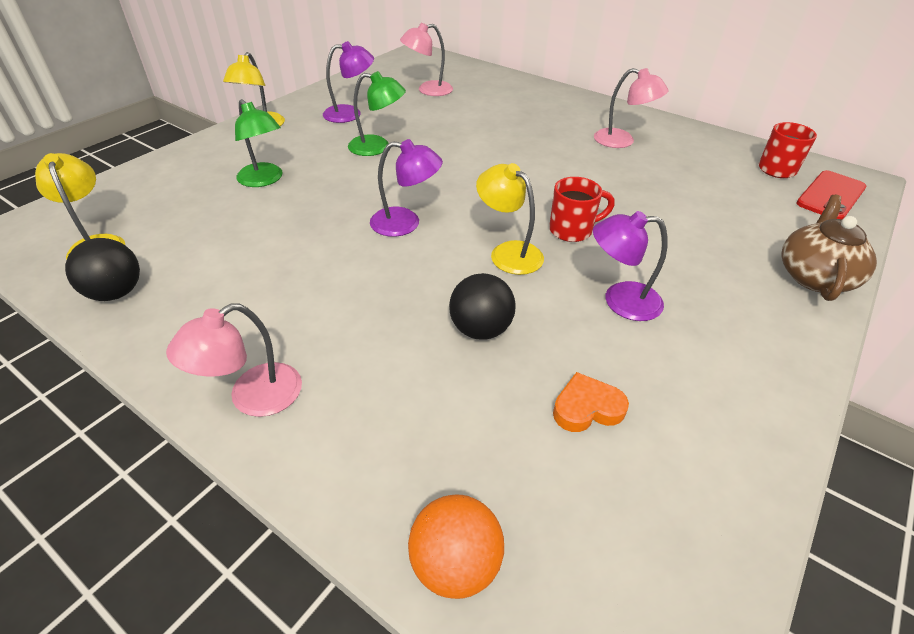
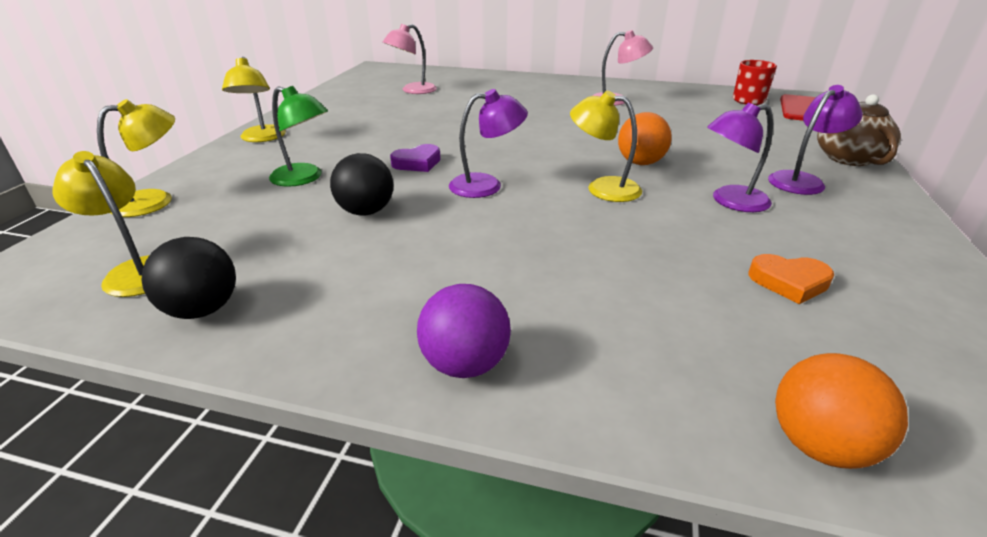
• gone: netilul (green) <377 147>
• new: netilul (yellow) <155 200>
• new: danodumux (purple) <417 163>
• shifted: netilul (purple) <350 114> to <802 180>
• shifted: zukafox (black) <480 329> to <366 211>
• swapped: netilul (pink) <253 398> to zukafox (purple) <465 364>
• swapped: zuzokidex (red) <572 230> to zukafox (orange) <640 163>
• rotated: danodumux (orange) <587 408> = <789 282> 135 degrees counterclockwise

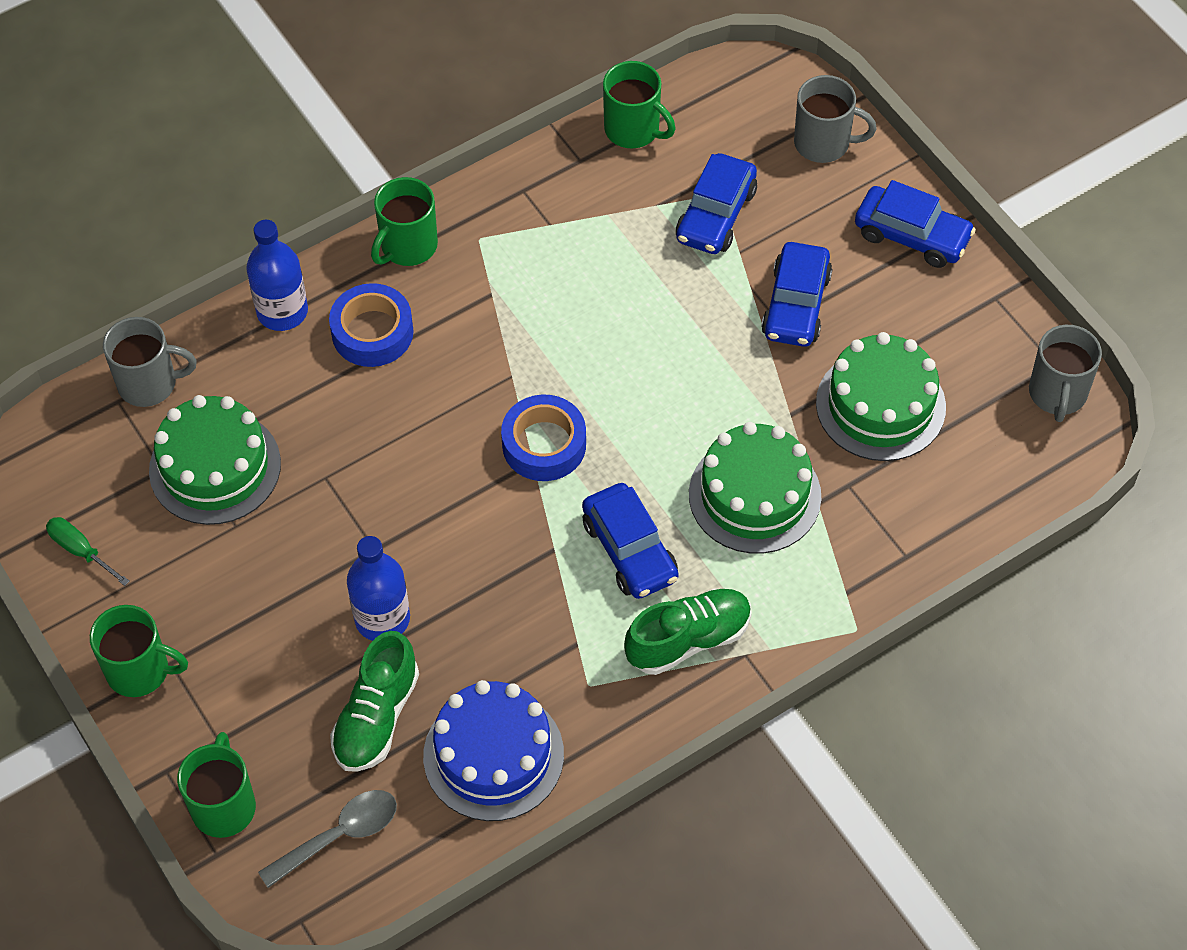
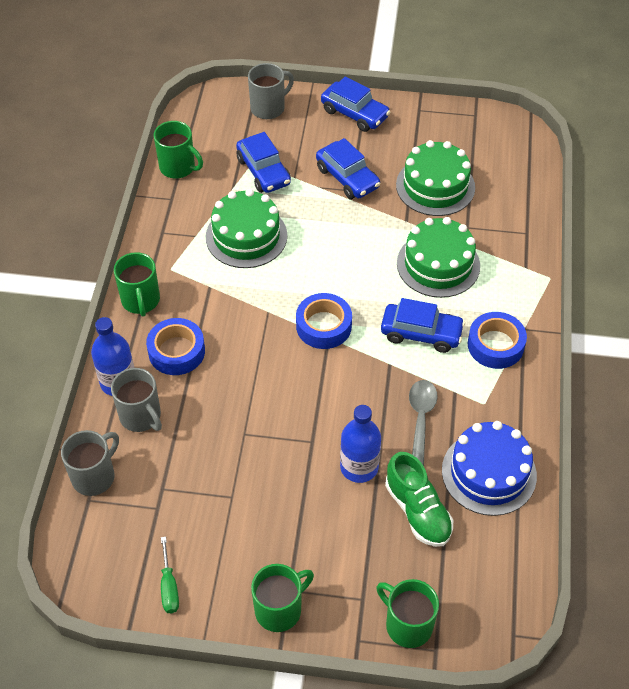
• shifted: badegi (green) <215 467> to <246 236>
• shifted: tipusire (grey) <339 835> to <421 418>
• shifted: zuzokidex (grey) <1057 394> to <141 416>
• swapped: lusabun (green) <688 640> to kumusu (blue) <495 345>
• rotated: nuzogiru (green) <81 551> = <169 587> 90 degrees counterclockwise
• rotated: zuzokidex (green) <633 130> = <178 167> 45 degrees clockwise
• rotated: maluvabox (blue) <912 235> = <354 113> 60 degrees clockwise

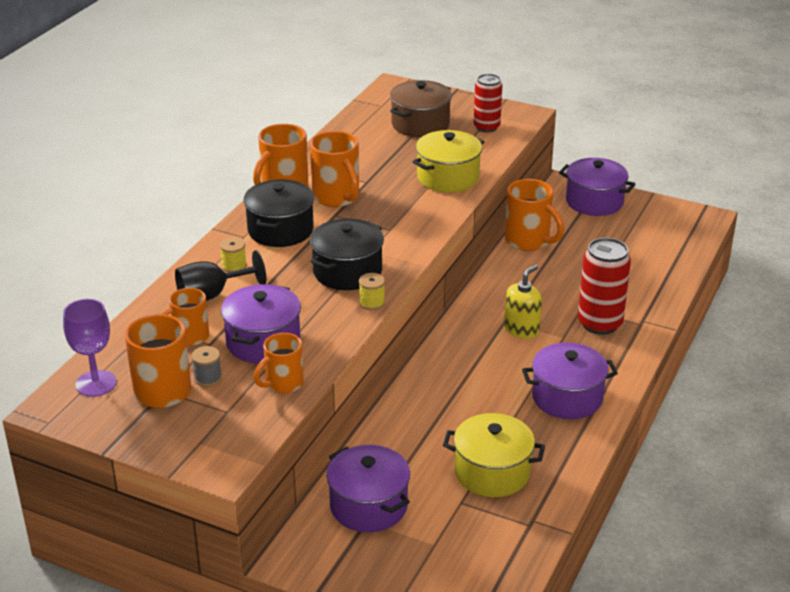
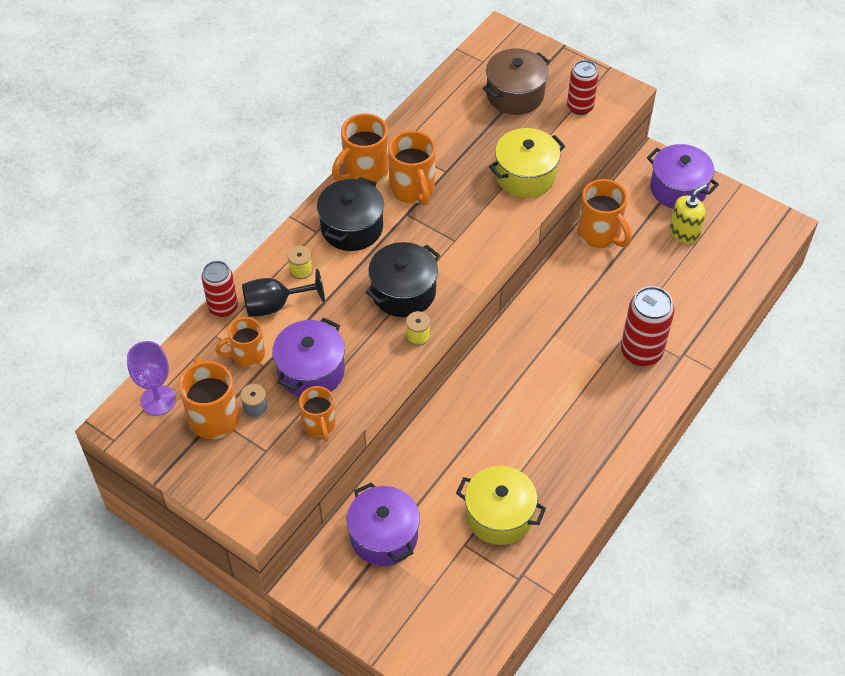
• gone: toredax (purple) <567 397>
• new: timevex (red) <223 307>
• shifted: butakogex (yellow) <521 329> to <684 232>
• rotated: zuzokidex (orange) <283 384> = <319 425> 75 degrees counterclockwise

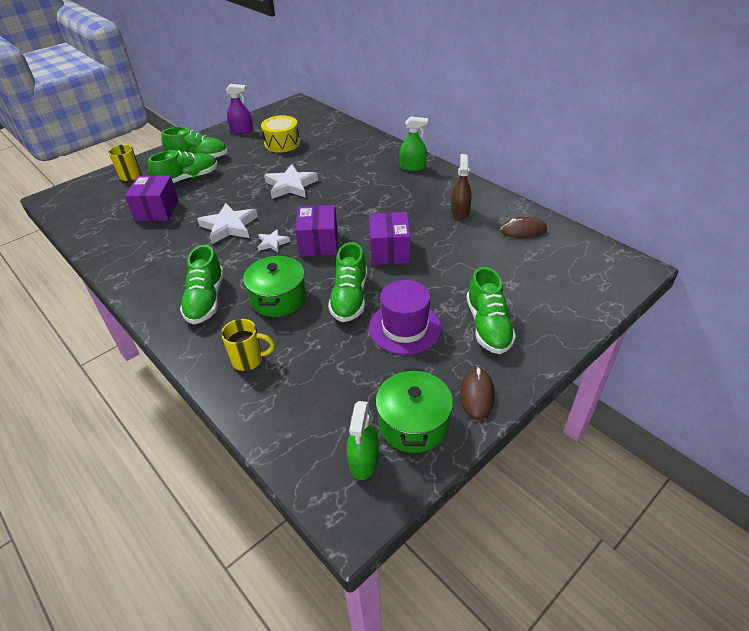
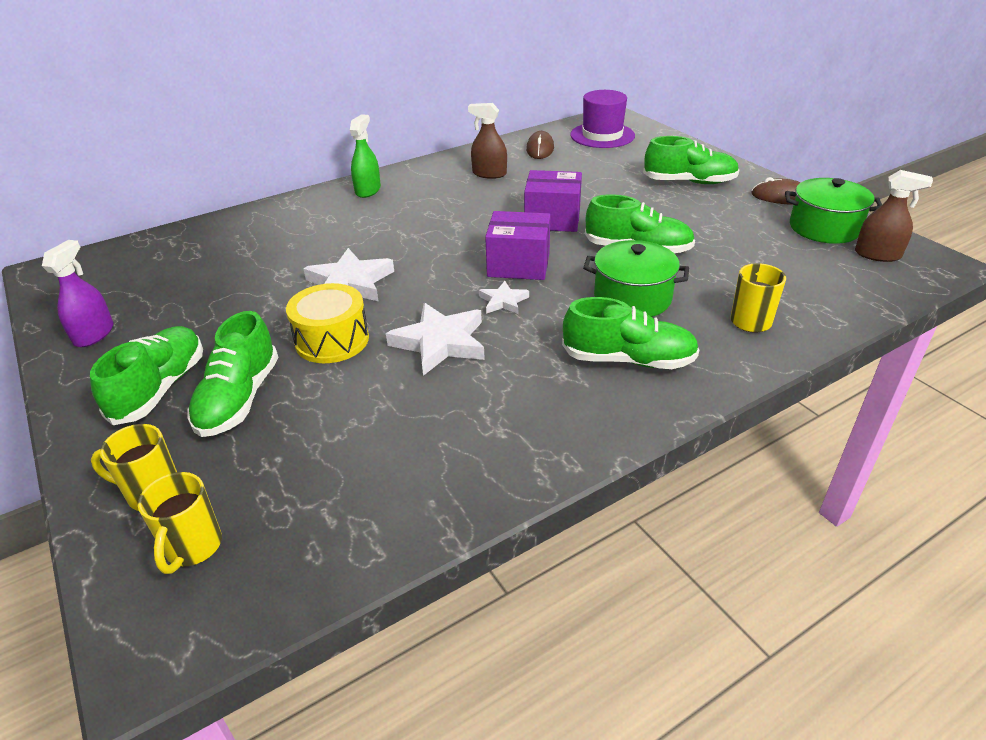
• gone: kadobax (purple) <157 210>
• new: zuzokidex (yellow) <193 548>
• shifted: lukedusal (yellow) <282 143> to <332 340>
• shifted: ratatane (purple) <405 328> to <602 135>
• repainted: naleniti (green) <364 461> to naleniti (brown) <877 255>
• rotated: lusabun (green) <188 178> = <239 399> 150 degrees counterclockwise

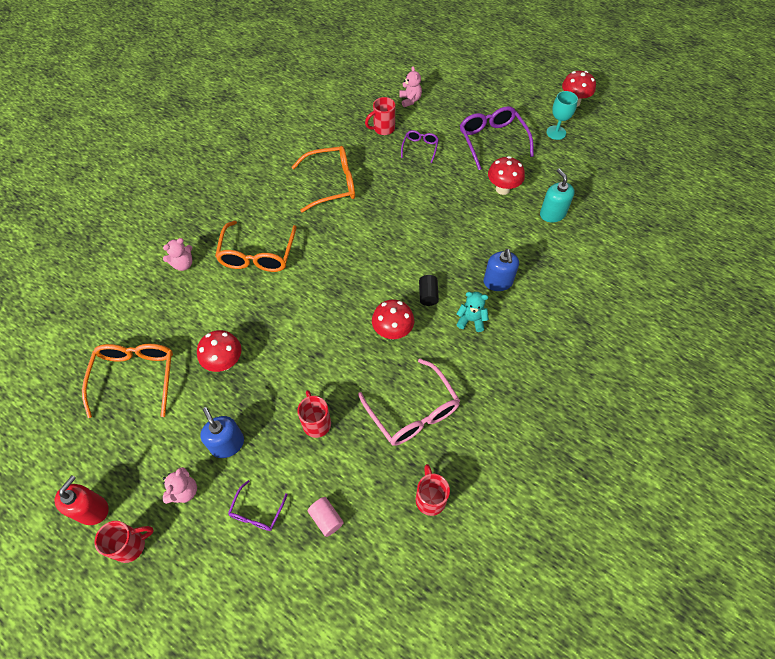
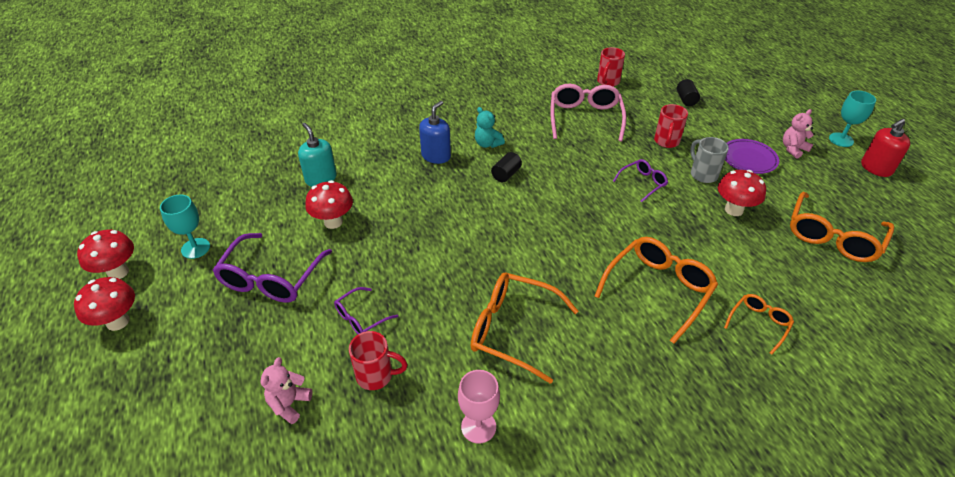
• new: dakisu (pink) <478 427>
• new: zuzokidex (grey) <703 174>
• shifted: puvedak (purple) <257 511> to <642 183>
• shifted: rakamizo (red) <392 332> to <118 322>
• swapped: zuzokidex (red) <131 545> to dakisu (turquoise) <841 140>
• swapped: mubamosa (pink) <183 264> to puvedak (orange) <758 324>
• swapped: butakogex (blue) <227 444> to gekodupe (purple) <748 159>
• repainted: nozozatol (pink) <326 519> to nozozatol (black) <686 99>
• rotated: butakogex (turquoise) <552 214> = <321 179> 135 degrees clockwise

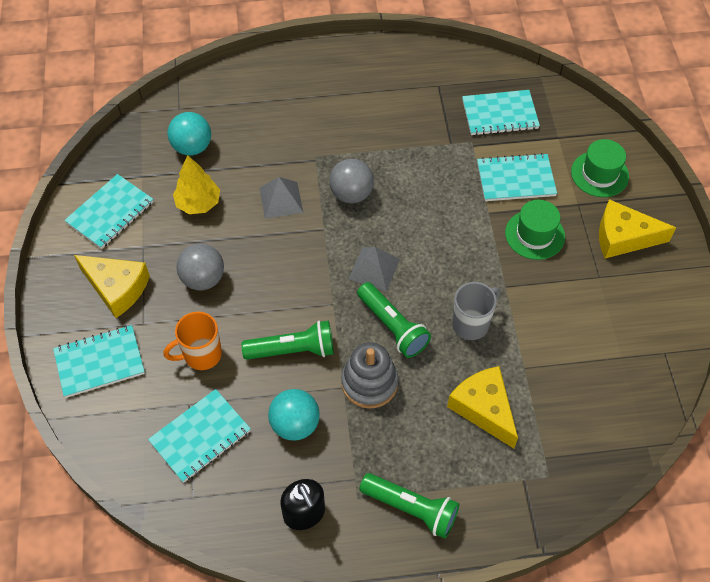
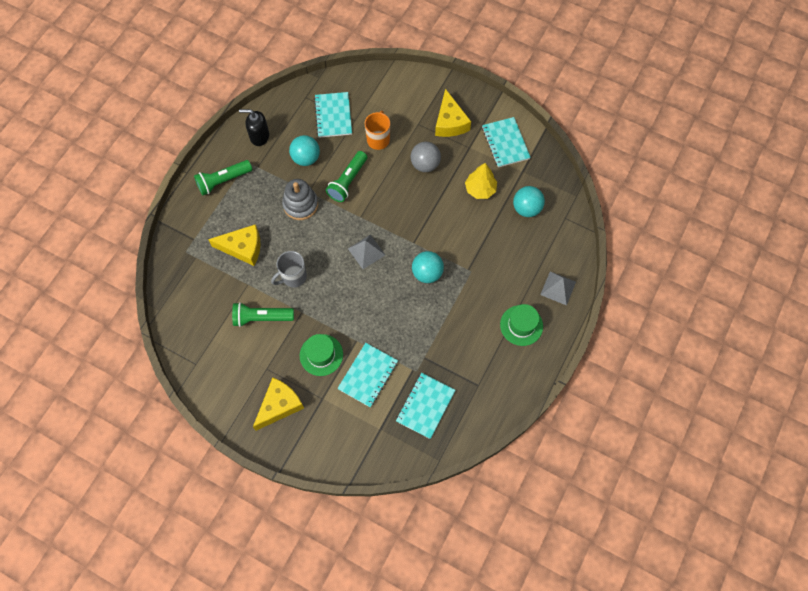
• gone: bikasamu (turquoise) <99 362>
• shifted: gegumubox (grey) <281 200> to <558 288>
• shifted: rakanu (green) <392 326> to <262 318>
• shifted: ratatane (green) <599 174> to <521 325>
• repainted: zukafox (grey) <351 194> to zukafox (turquoise) <427 273>
• rotated: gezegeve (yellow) <117 288> = <450 122> 75 degrees counterclockwise
• rotated: zuzokidex (grey) <471 324> = <293 277> 60 degrees clockwise

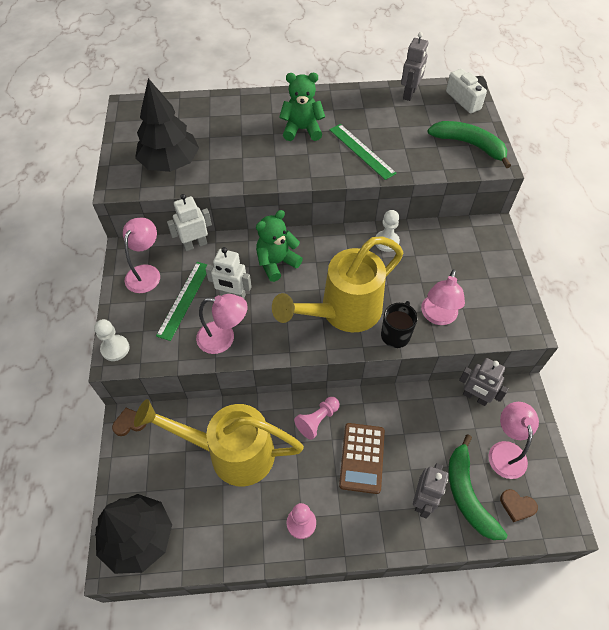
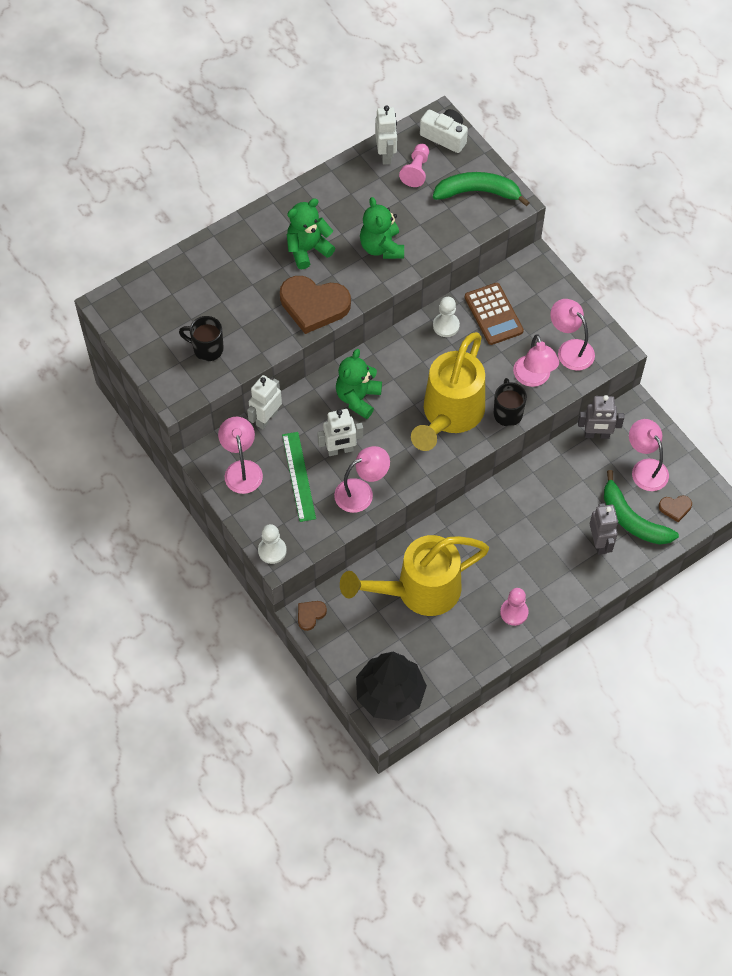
• new: danodumux (brown) <314 305>
• new: netilul (pink) <570 349>
• shifted: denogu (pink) <317 420> to <416 171>
• shifted: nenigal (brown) <362 458> to <493 314>
• swapped: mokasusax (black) <170 163> to zuzokidex (black) <207 349>
• swapped: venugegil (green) <362 151> to mubamosa (green) <381 247>
• repainted: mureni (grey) <409 94> to mureni (white) <386 154>

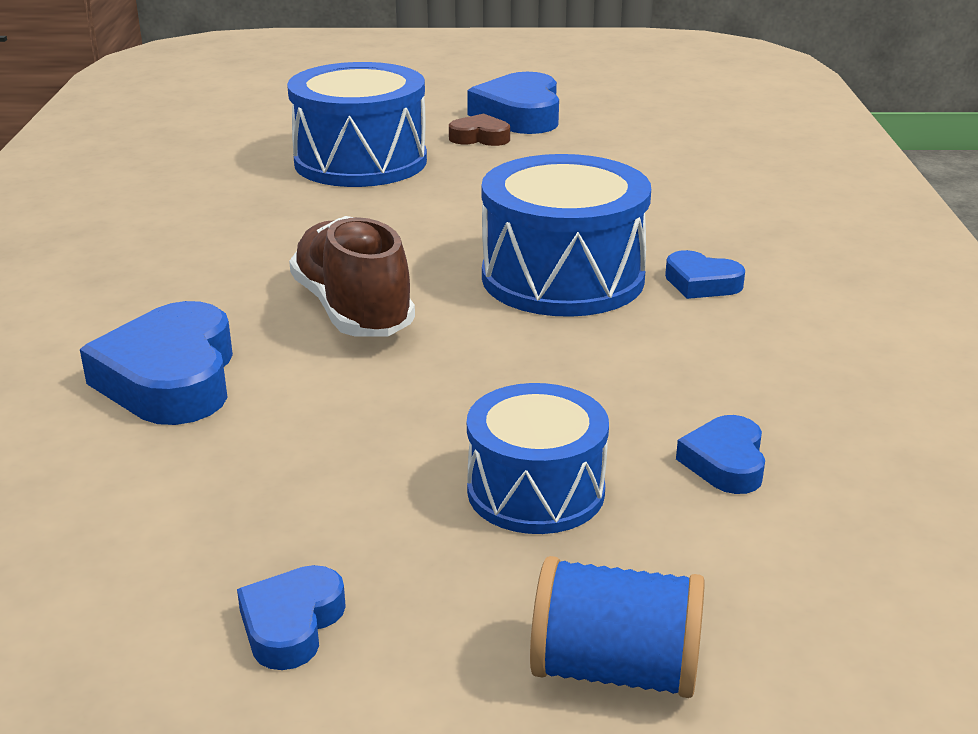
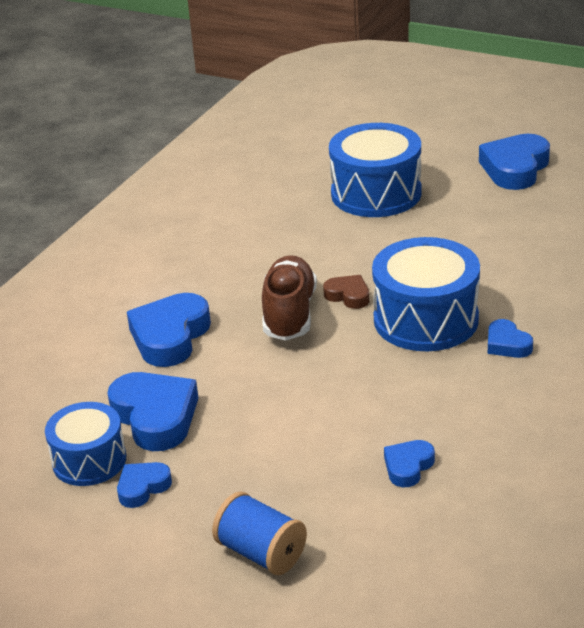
• new: danodumux (blue) <155 417>
• shifted: danodumux (brown) <480 137> to <348 296>
• shifted: lukedusal (blue) <536 491> to <89 460>

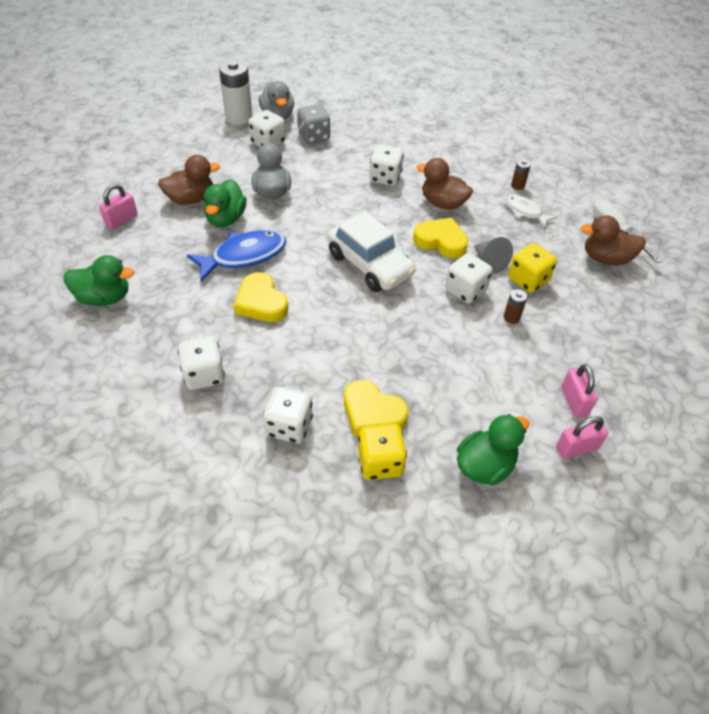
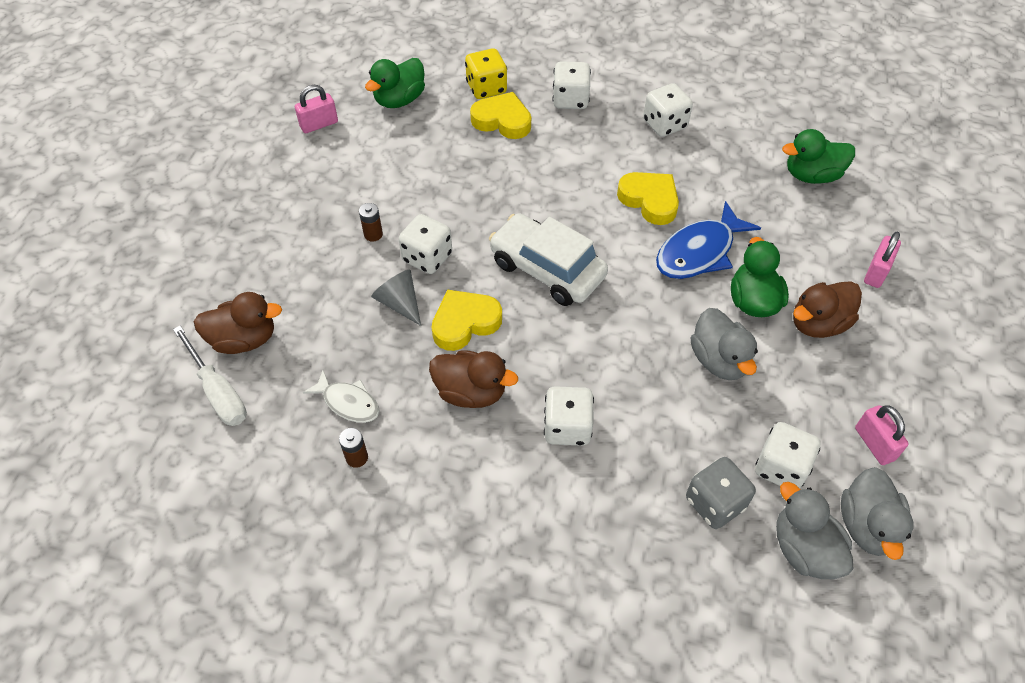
• gone: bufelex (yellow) <528 280>
• shifted: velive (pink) <574 401> to <874 444>
• swapped: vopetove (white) <239 117> to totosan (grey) <867 526>
• rotated: danodumux (yellow) <441 241> = <465 323> 135 degrees clockwise

